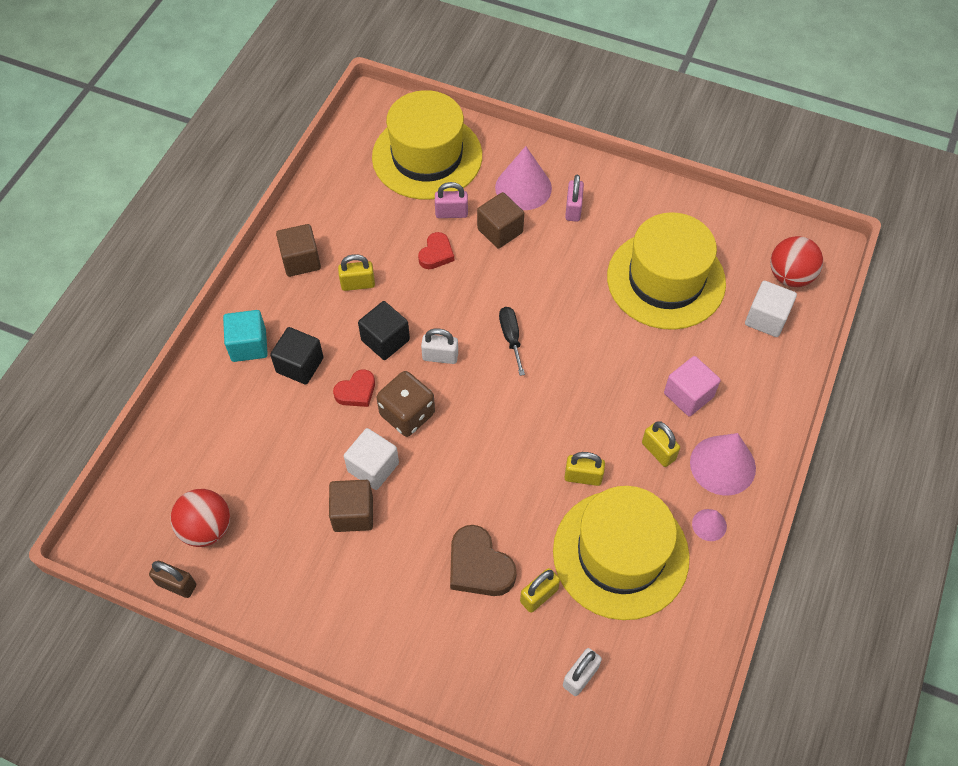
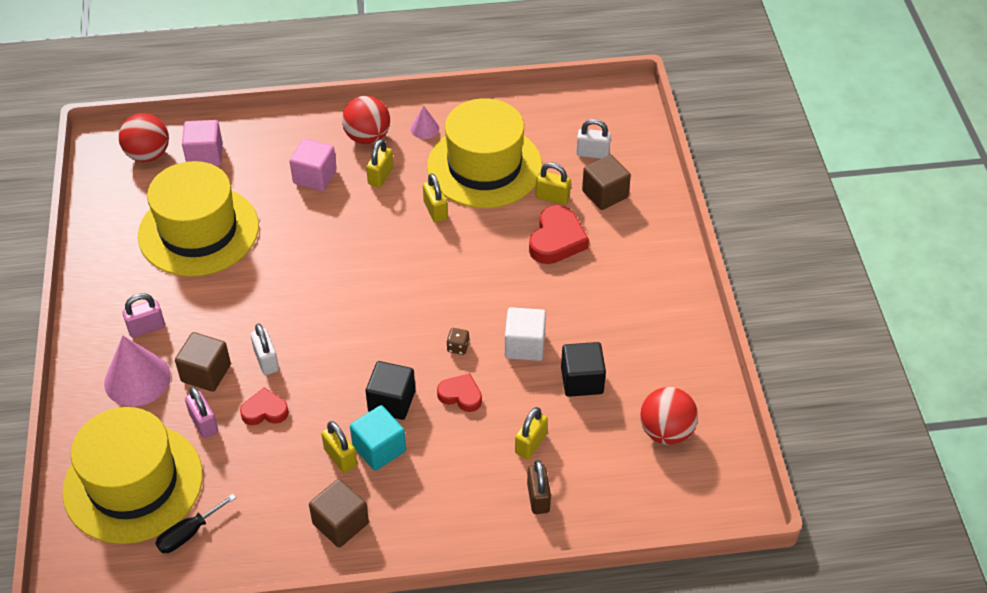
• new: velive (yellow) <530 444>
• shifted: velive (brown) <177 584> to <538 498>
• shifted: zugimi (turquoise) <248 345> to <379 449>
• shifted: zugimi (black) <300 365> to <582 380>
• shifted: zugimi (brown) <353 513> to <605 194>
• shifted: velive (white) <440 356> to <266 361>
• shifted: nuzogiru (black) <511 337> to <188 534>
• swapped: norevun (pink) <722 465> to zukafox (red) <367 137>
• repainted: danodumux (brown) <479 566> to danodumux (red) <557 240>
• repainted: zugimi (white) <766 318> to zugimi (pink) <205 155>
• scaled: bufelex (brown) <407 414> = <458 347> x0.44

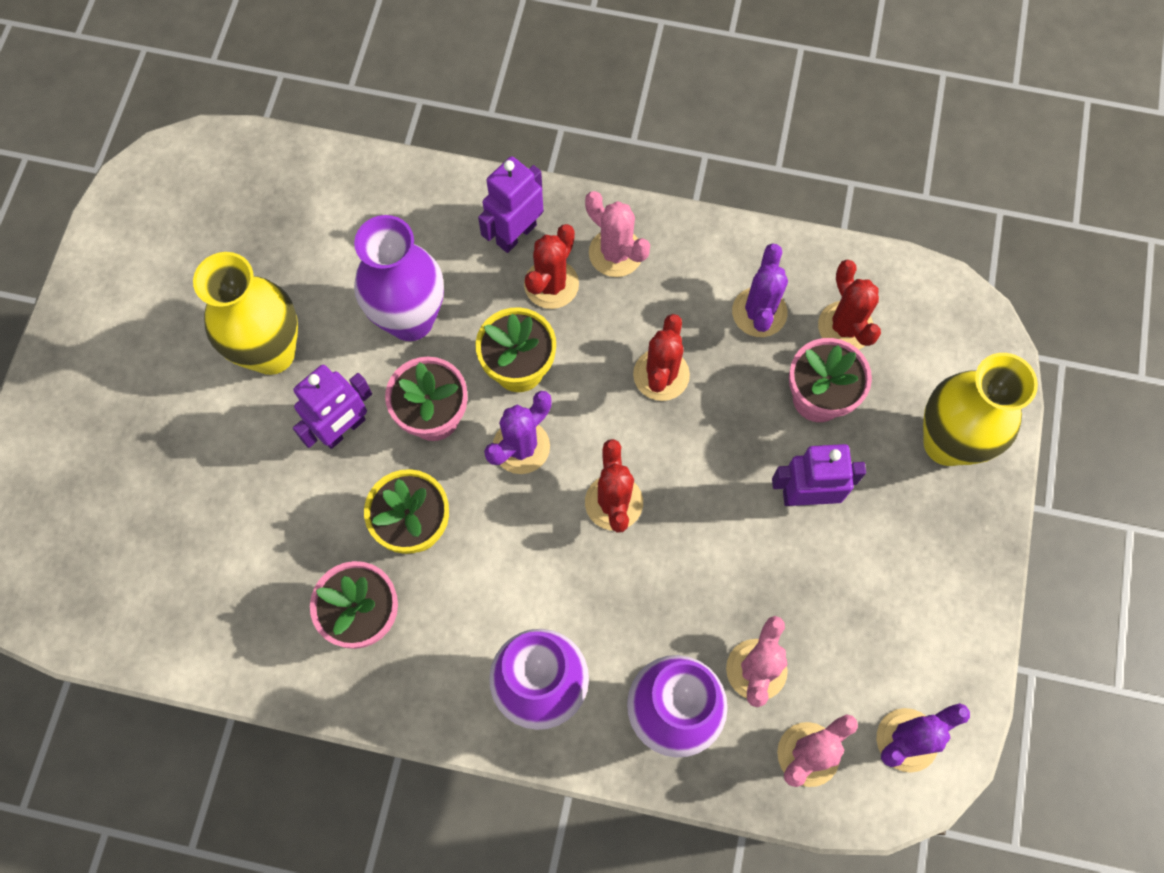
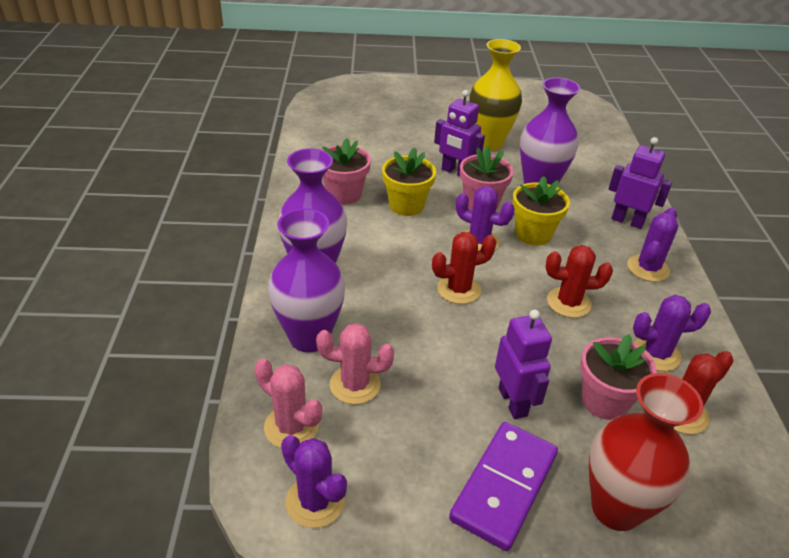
• gone: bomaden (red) <551 284>
• new: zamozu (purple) <504 487>
• repainted: bomaden (pink) <615 253> to bomaden (purple) <648 268>
• repainted: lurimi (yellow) <947 443> to lurimi (red) <616 508>

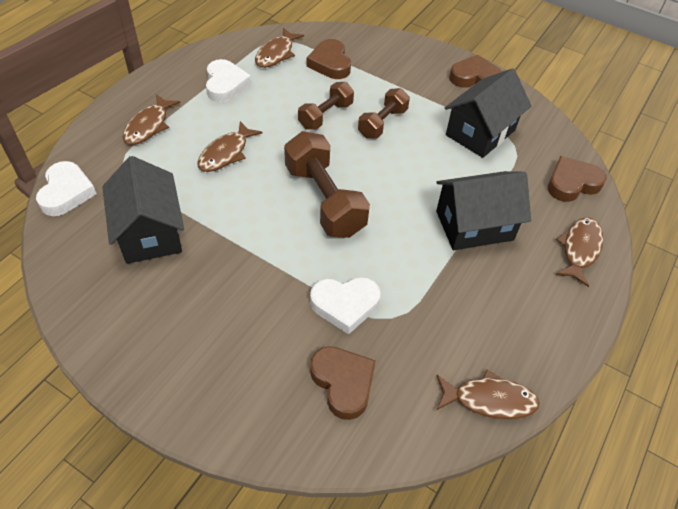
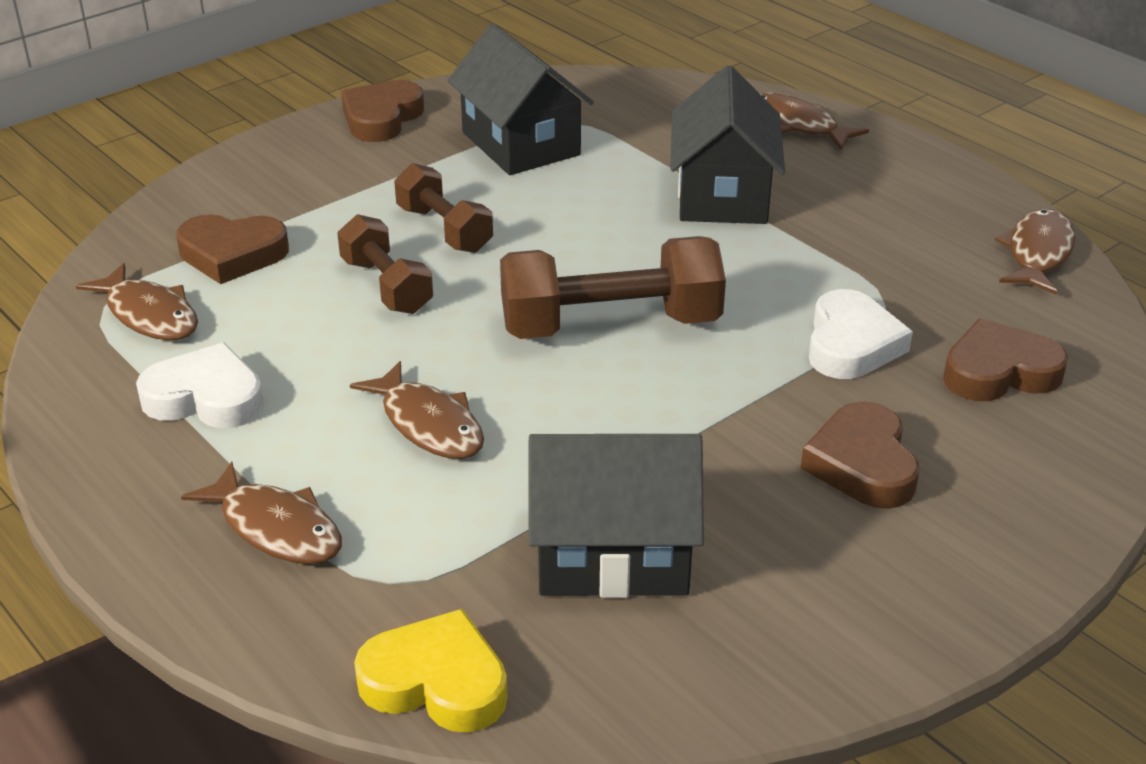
• shifted: danodumux (brown) <572 183> to <862 464>
• repainted: danodumux (white) <66 192> to danodumux (yellow) <436 682>

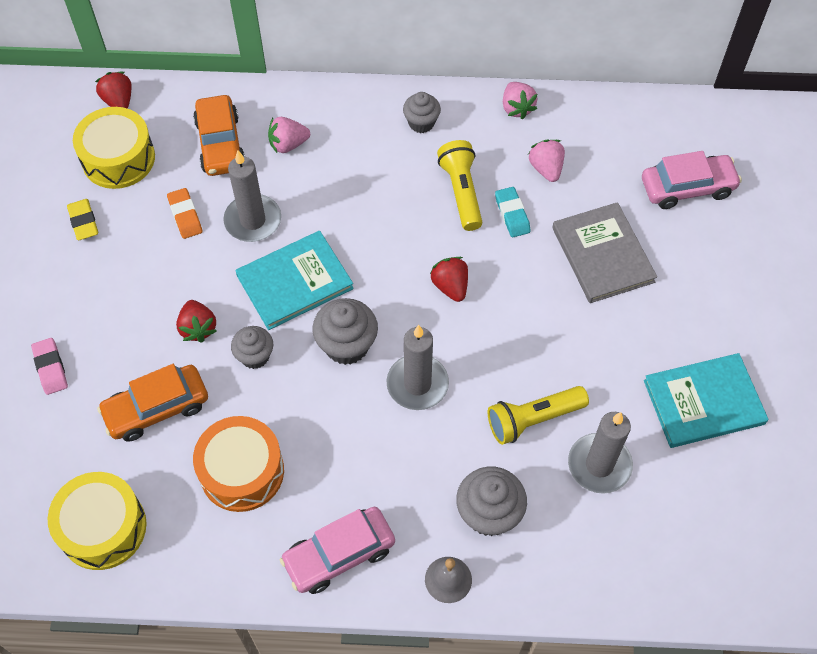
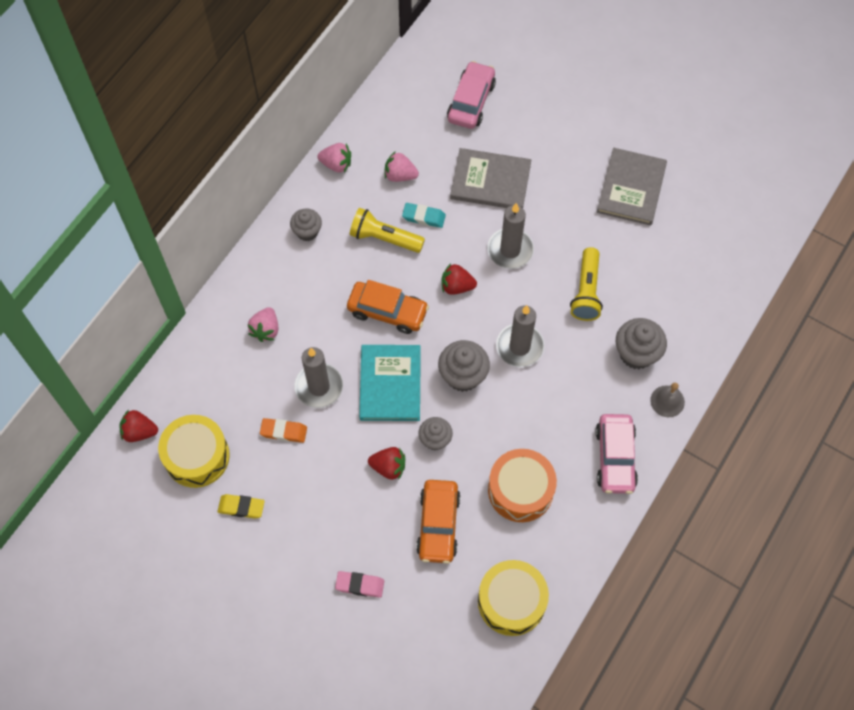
• shifted: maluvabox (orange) <220 144> to <387 311>
• shifted: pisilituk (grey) <599 465> to <510 250>
• repainted: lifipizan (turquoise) <703 402> to lifipizan (grey) <631 188>

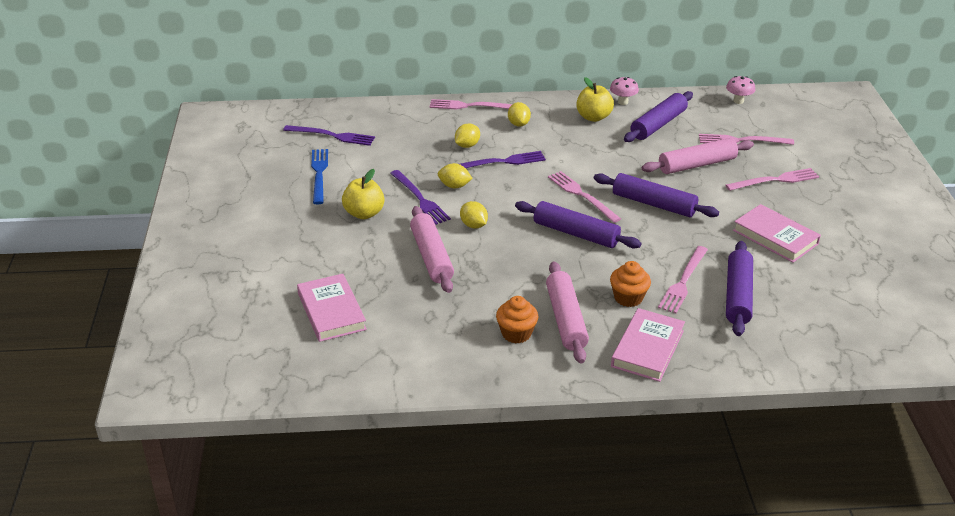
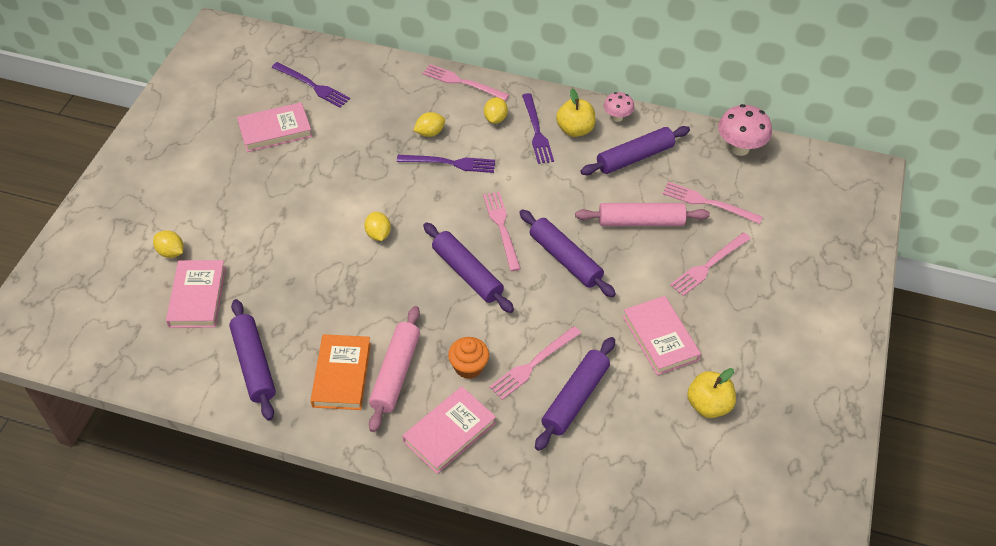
• gone: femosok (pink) <431 257>
• new: femosok (purple) <253 364>
• shifted: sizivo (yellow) <364 213> to <708 405>
• shifted: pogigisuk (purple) <420 199> to <536 131>
• shifted: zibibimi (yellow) <454 186> to <171 252>
• swapped: pogigisuk (blue) <319 174> to lifipizan (pink) <275 130>
• swapped: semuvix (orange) <516 333> to lifipizan (orange) <341 375>
• rotated: pogigisuk (pink) <775 180> = <708 265> 135 degrees clockwise
• scaled: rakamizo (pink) <738 101> = <739 148> x1.68

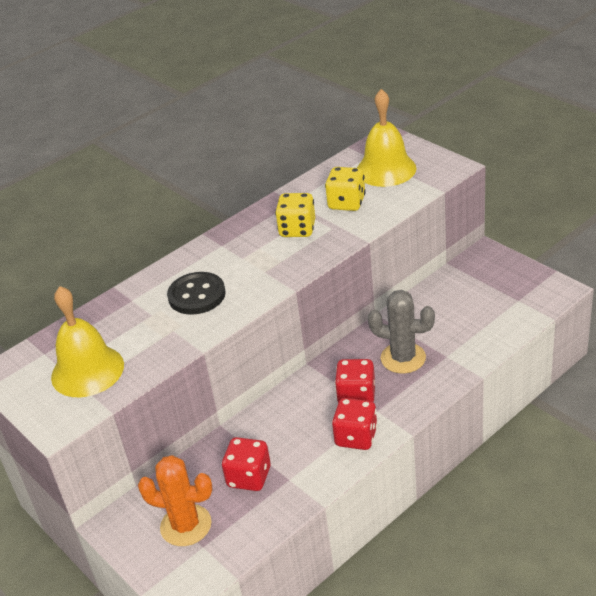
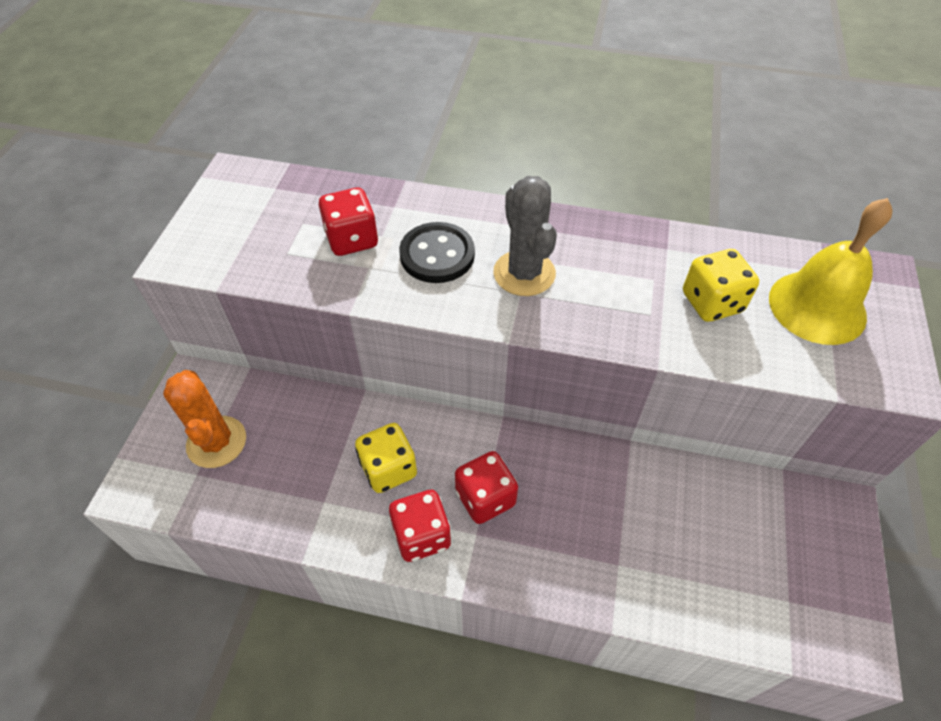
• gone: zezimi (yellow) <87 371>
• shifted: bufelex (red) <249 477> to <352 239>
• shifted: bufelex (yellow) <297 229> to <388 469>
• shifted: bomaden (grey) <403 358> to <524 273>

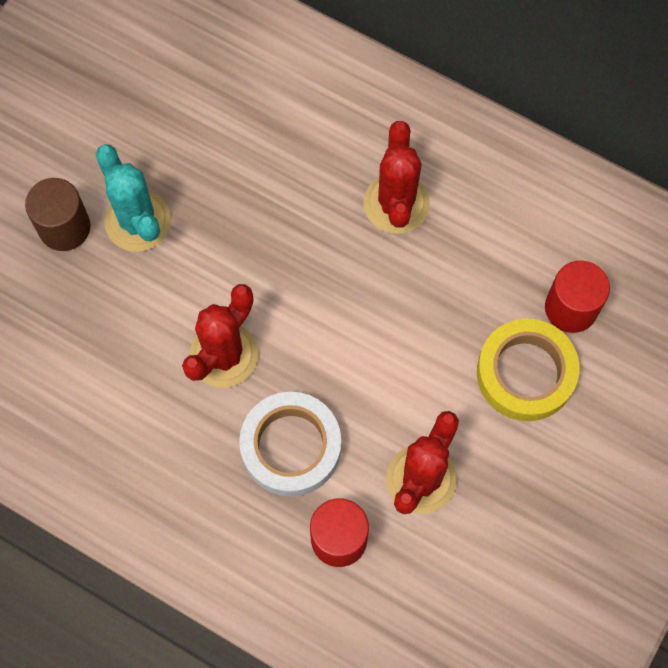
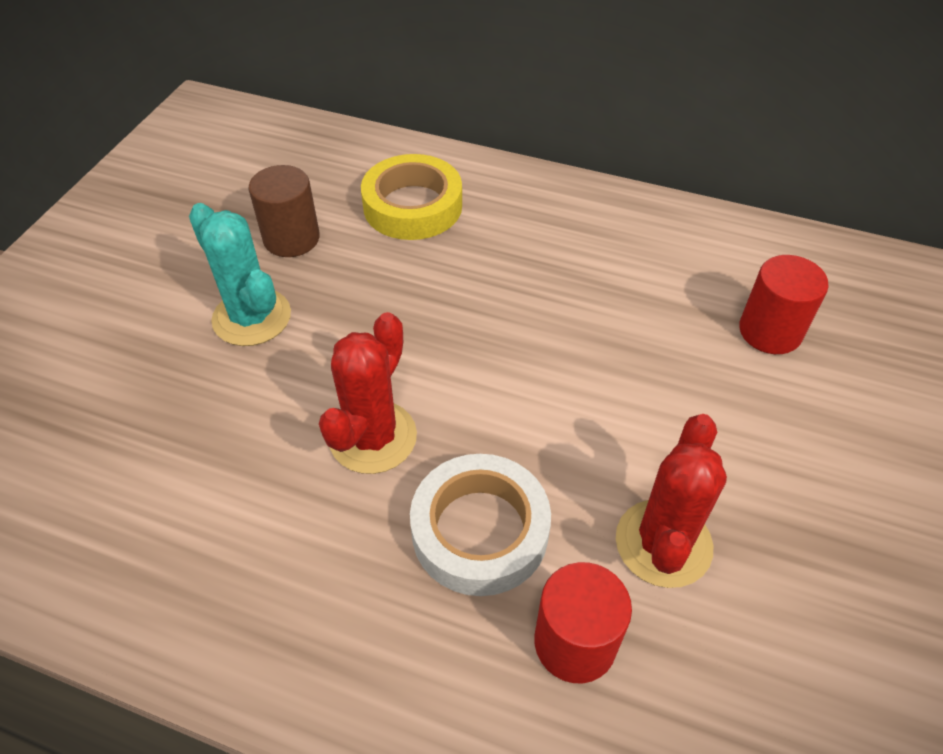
• gone: bomaden (red) <396 204>
• shifted: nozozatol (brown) <64 227> to <291 238>
• shifted: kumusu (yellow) <525 373> to <413 206>

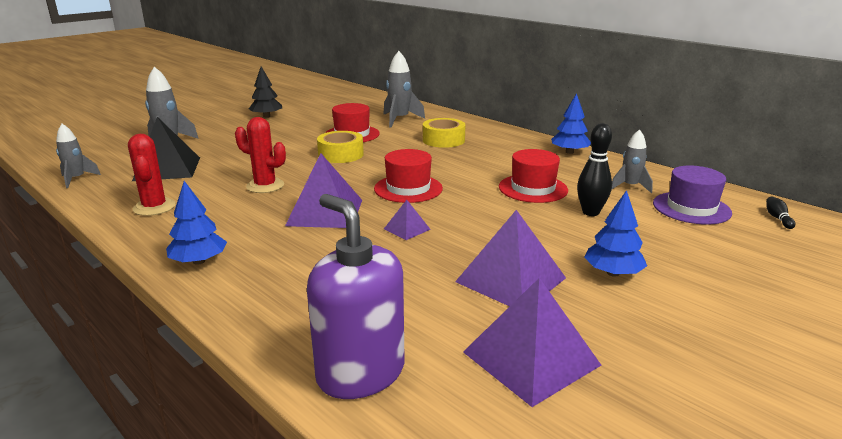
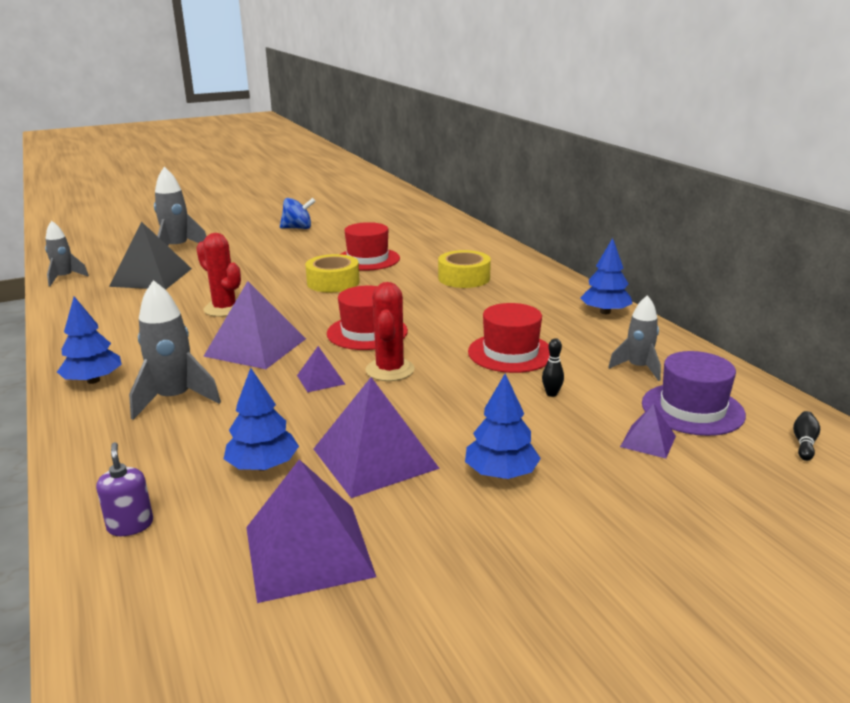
• new: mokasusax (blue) <263 466>
• new: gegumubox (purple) <648 441>
• shifted: bomaden (red) <154 207> to <390 370>
• shifted: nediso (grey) <399 120> to <174 399>
• swapped: mokasusax (black) <266 116> to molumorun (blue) <298 228>
• scaled: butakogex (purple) <360 372> = <130 525> x0.44
• scaled: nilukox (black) <590 212> = <551 394> x0.52

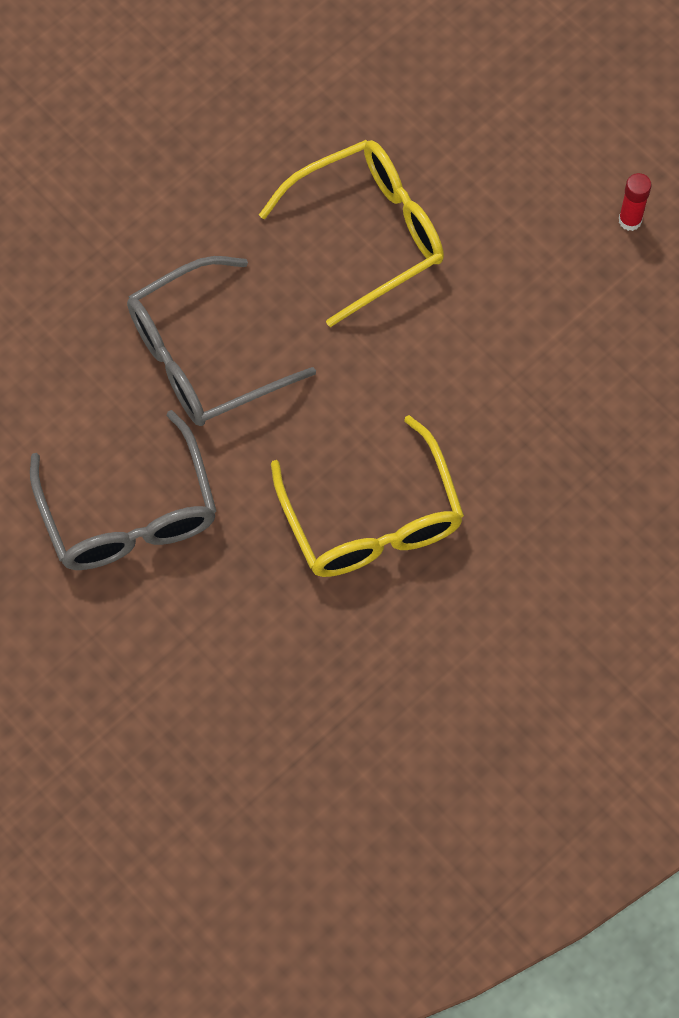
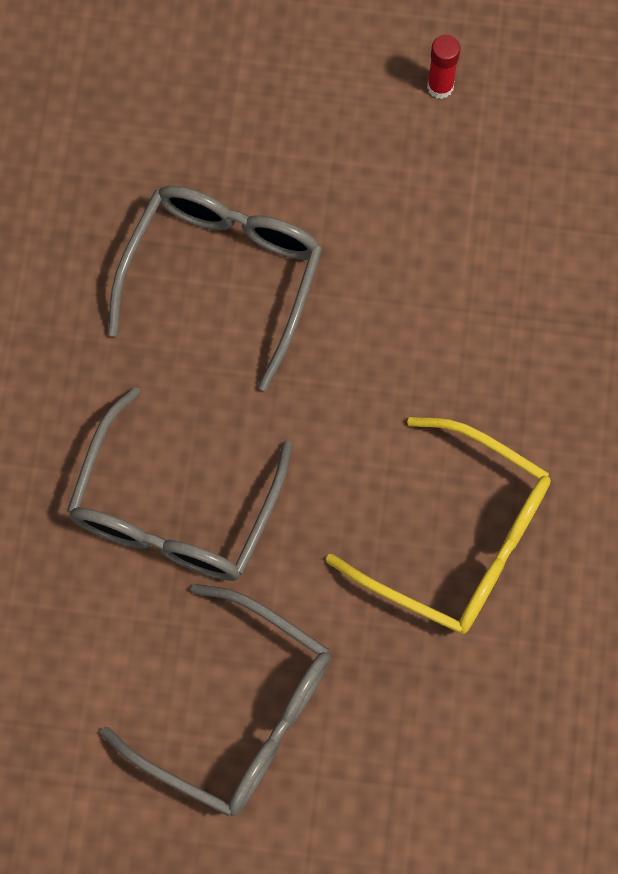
• repainted: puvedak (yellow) <367 235> to puvedak (grey) <222 278>

